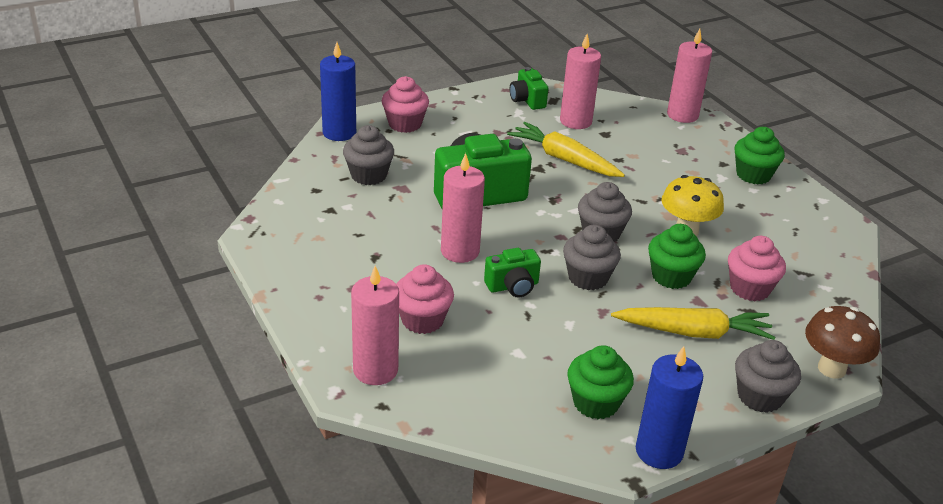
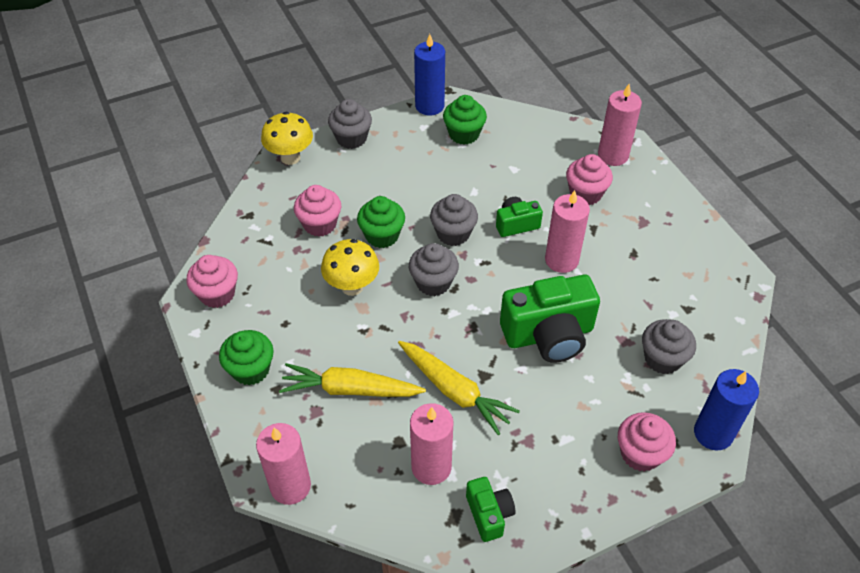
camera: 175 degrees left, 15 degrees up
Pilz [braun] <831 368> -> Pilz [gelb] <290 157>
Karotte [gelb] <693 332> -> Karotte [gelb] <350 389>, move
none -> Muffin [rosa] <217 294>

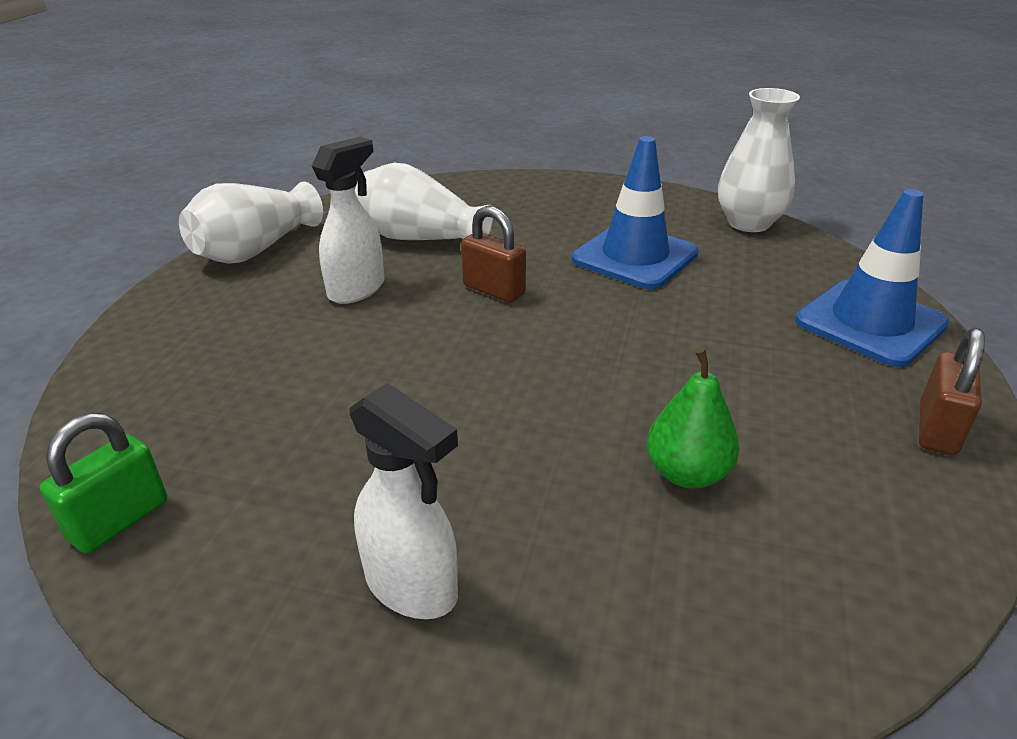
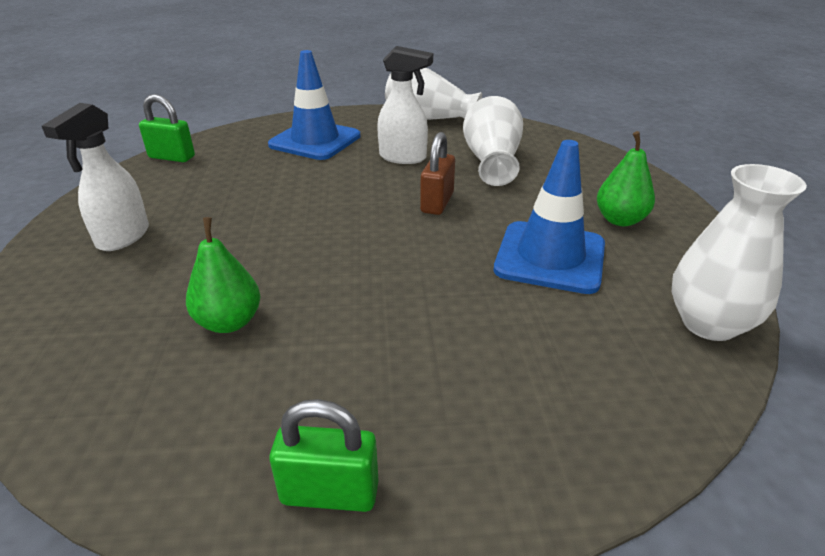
camera: 70 degrees right, 0 degrees up
Leitkegel [blau] <870 323> -> Leitkegel [blau] <315 141>, move
Vorhängeschloss [braun] <937 429> -> Vorhängeschloss [grün] <330 492>
none -> Birne [grün] <620 220>

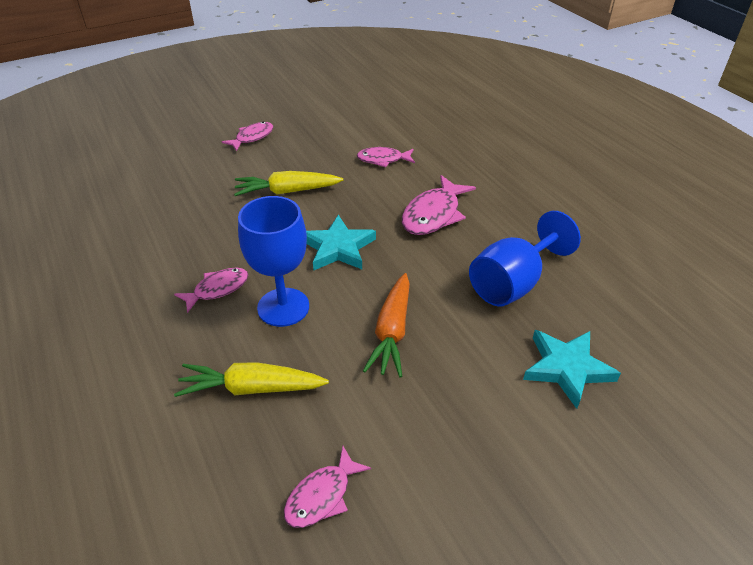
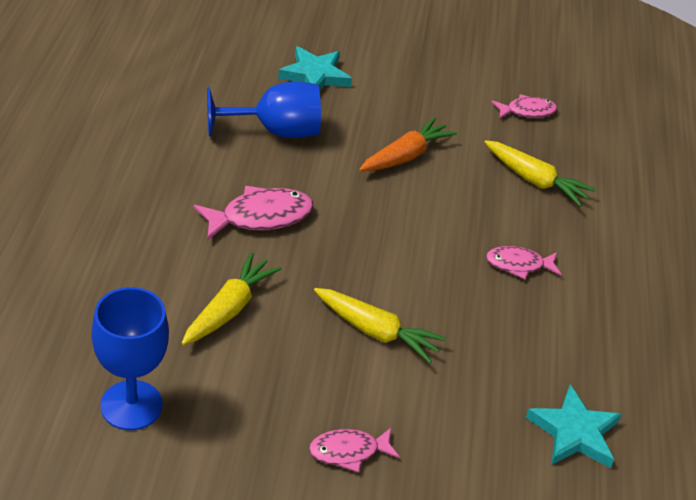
camera: 150 degrees left, 0 degrees up
Fisch [rosa] <383 159> -> Karotte [gelb] <229 309>
Kelch [blau] <283 307> -> Kelch [blau] <131 405>, move
Stern [türkis] <338 248> -> Stern [türkis] <574 432>, move

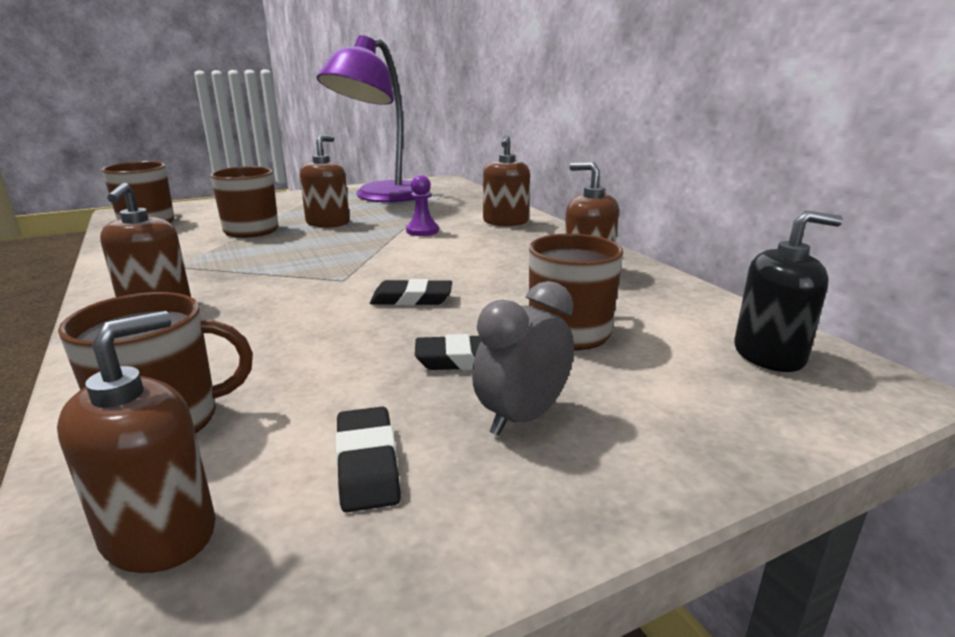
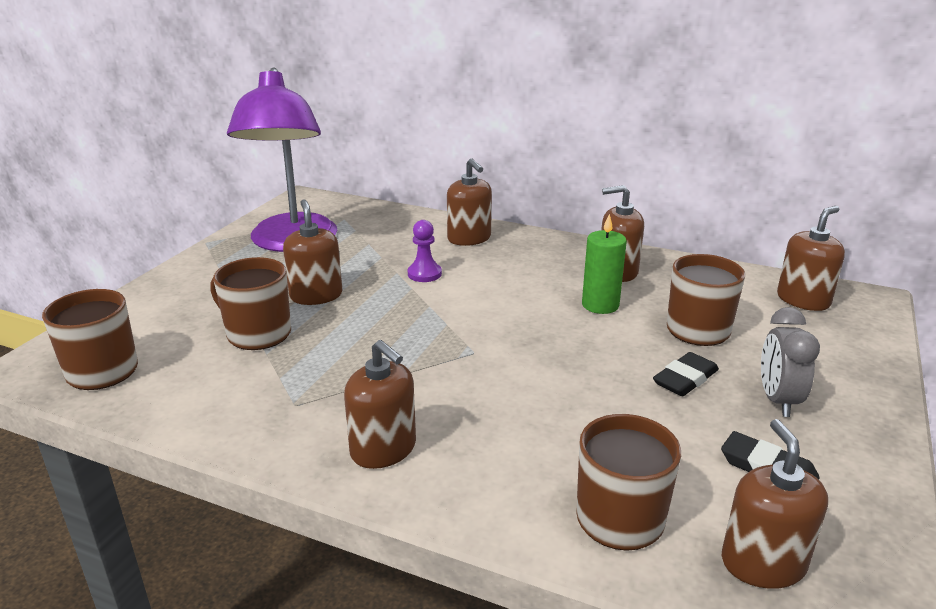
camera: 40 degrees left, 5 degrees up
Seifenspender [schwarz] <769 355> -> Seifenspender [braun] <803 300>
Radiergummi [schwarz] <411 298> -> none
none -> Kerze [grün] <600 305>

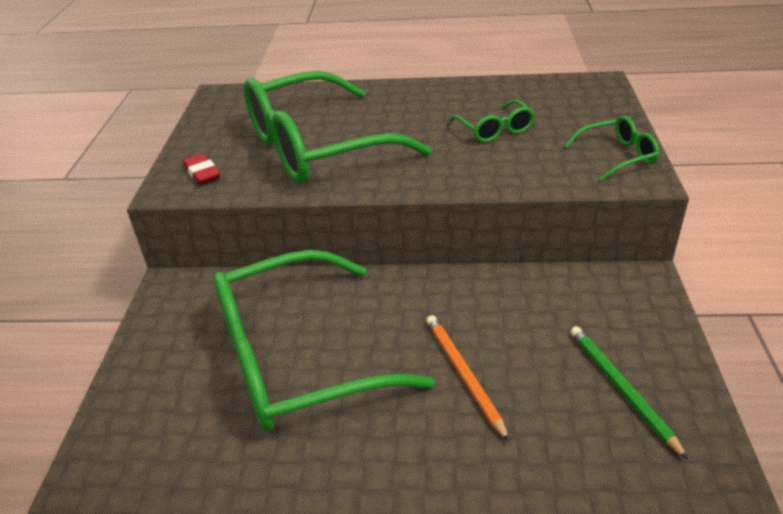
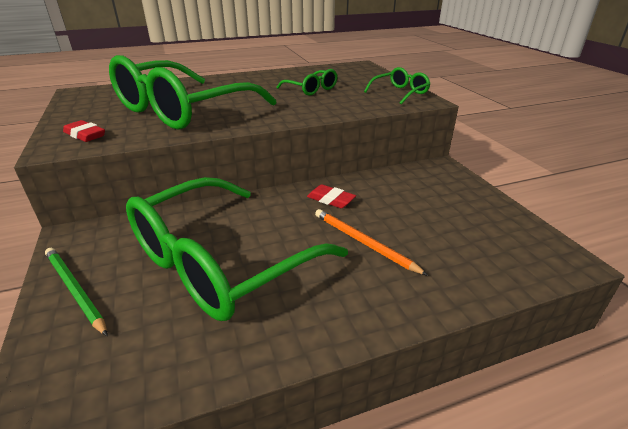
camera: 25 degrees left, 5 degrees down
Bleistift [grün] <621 389> -> Bleistift [grün] <75 290>, move
none -> Radiergummi [rot] <331 200>

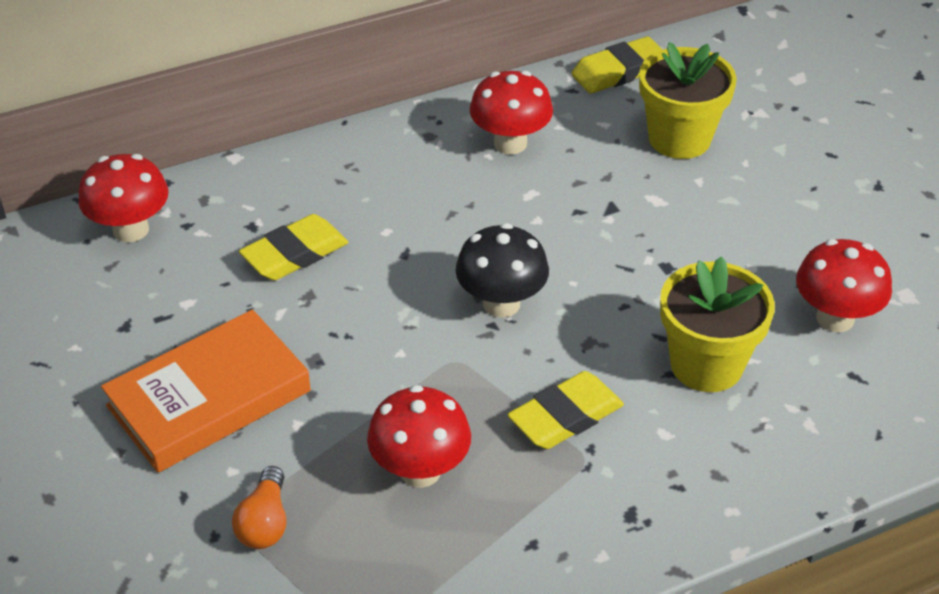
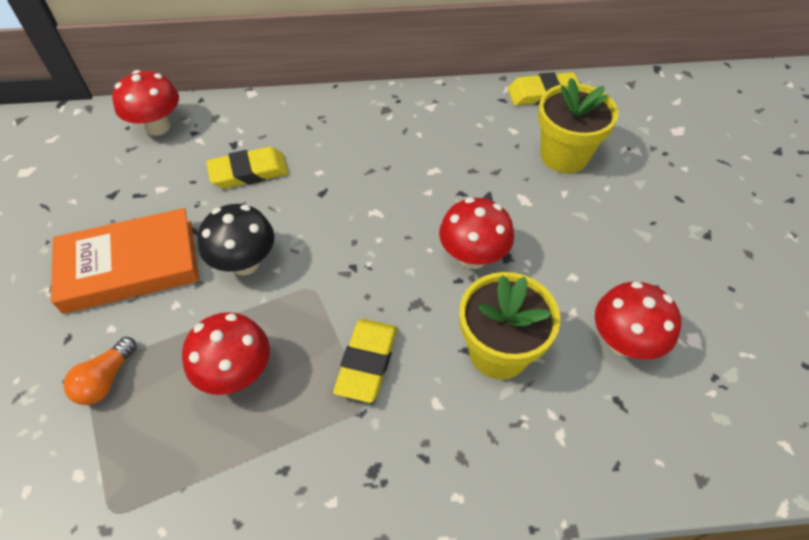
camera: 20 degrees right, 10 degrees up
Pilz [rot] <510 143> -> Pilz [rot] <472 257>, move
Pilz [schwarz] <501 304> -> Pilz [schwarz] <245 263>, move
Radiergummi [gelb] <565 416> -> Radiergummi [gelb] <367 362>, 60 degrees counterclockwise

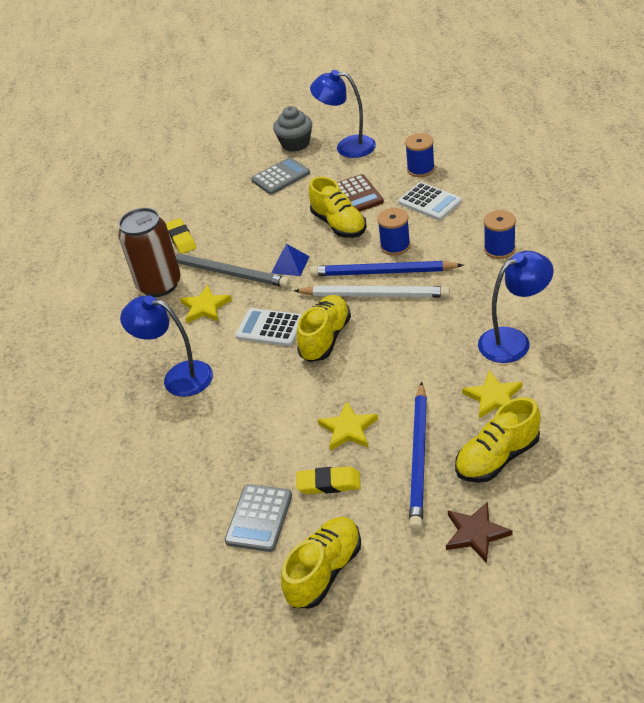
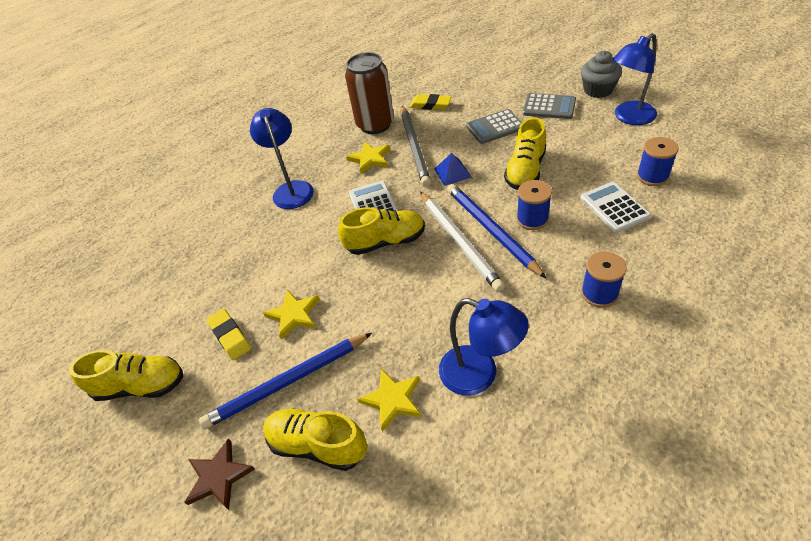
camera: 55 degrees right, 5 degrees up
Lampe [blau] <347 146> -> Lampe [blau] <629 117>, 105 degrees counterclockwise
Taschenrechner [braun] <357 195> -> none
Taschenrechner [weiß] <430 202> -> Taschenrechner [weiß] <614 207>, 150 degrees clockwise
Radiergummi [gelb] <181 239> -> Radiergummi [gelb] <430 105>, 75 degrees clockwise
Taschenrechner [grau] <259 518> -> Taschenrechner [grau] <495 127>, move

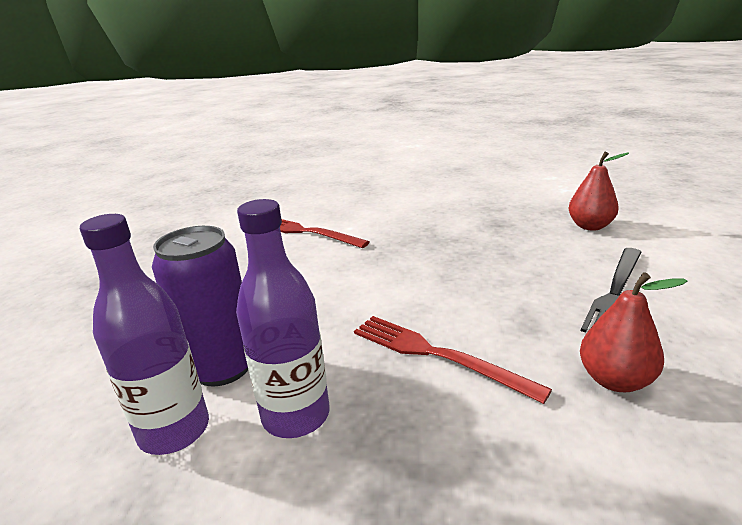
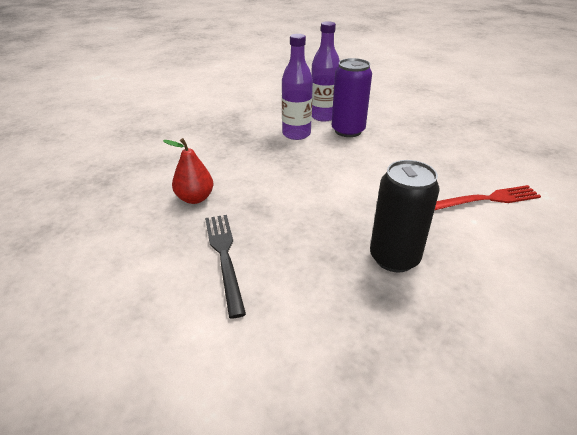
camera: 130 degrees right, 10 degrees up
Birne [rot] <590 226> -> none
Gabel [rot] <436 355> -> none
none -> Dose [schwarz] <394 258>

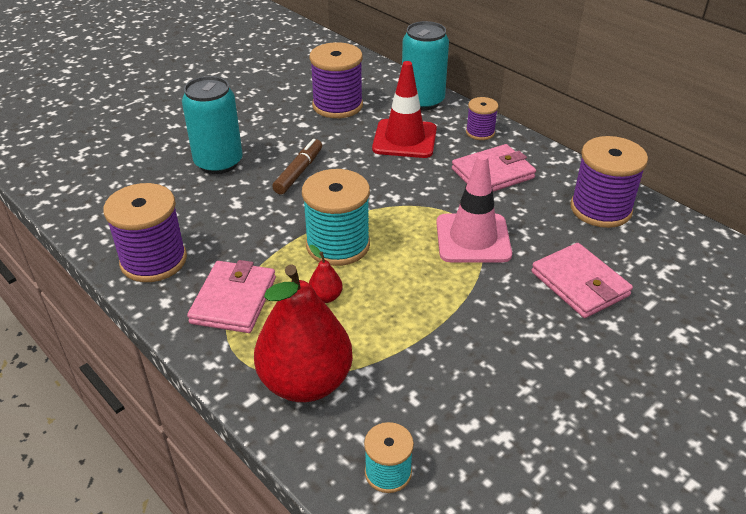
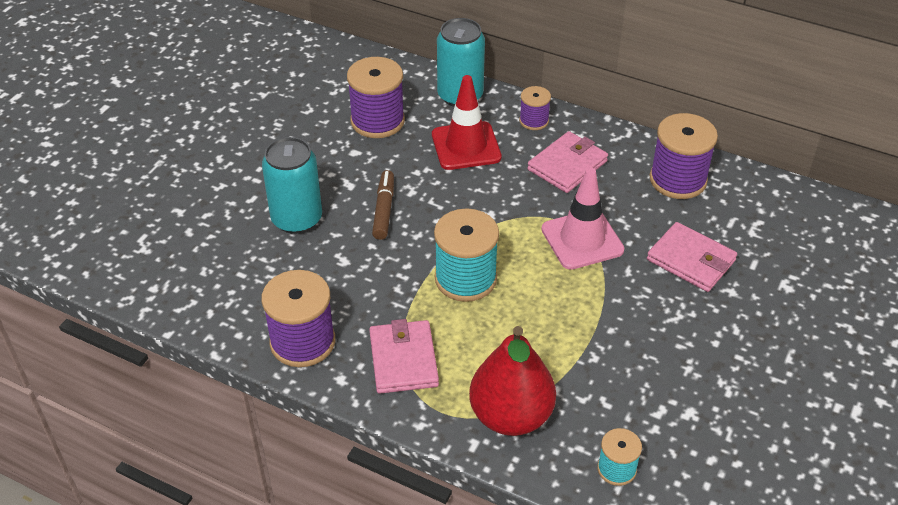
camera: 20 degrees left, 5 degrees up
Birne [rot] <325 297> -> none

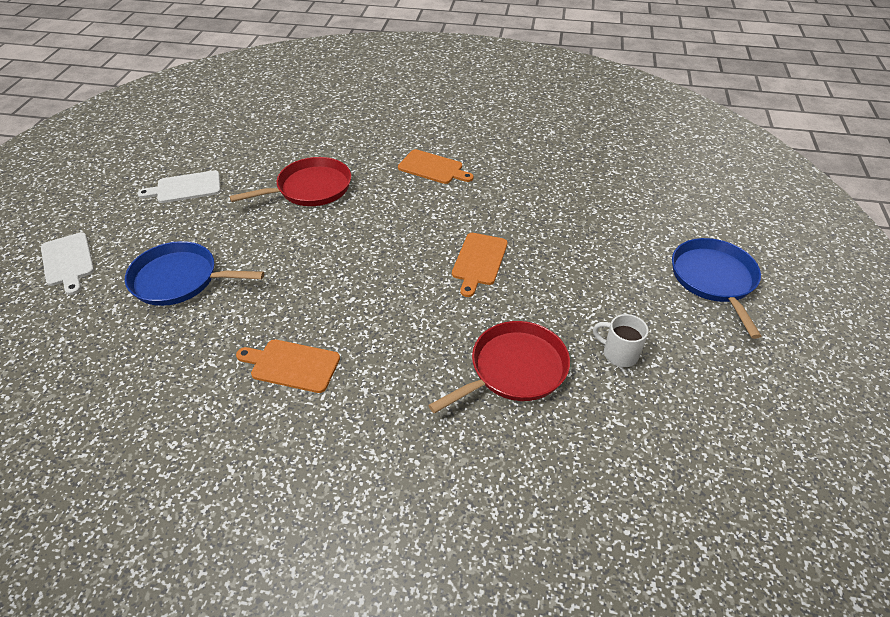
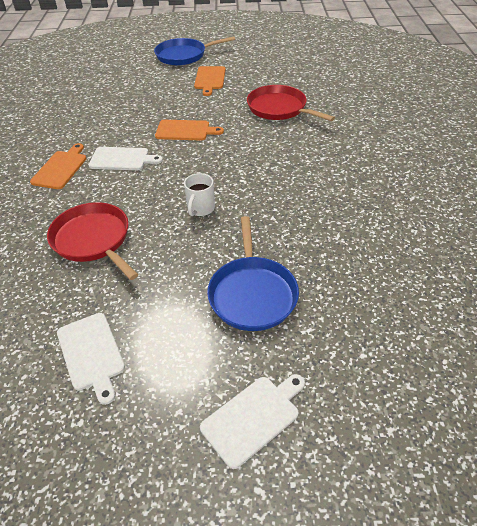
camera: 100 degrees left, 0 degrees up
Tasse [weiß] <619 354> -> Tasse [weiß] <200 209>, move
Schneidebrett [orange] <292 365> -> Schneidebrett [orange] <210 79>, move
none -> Schneidebrett [weiß] <122 159>

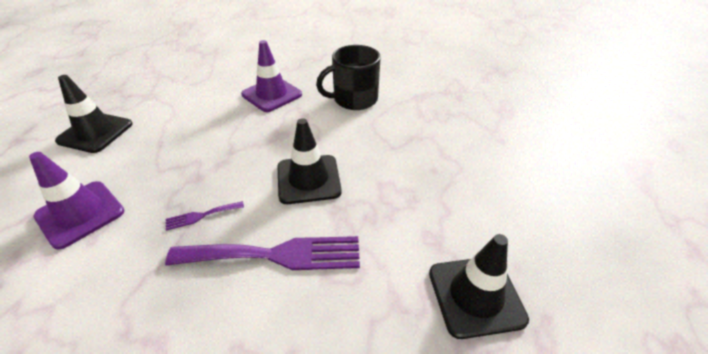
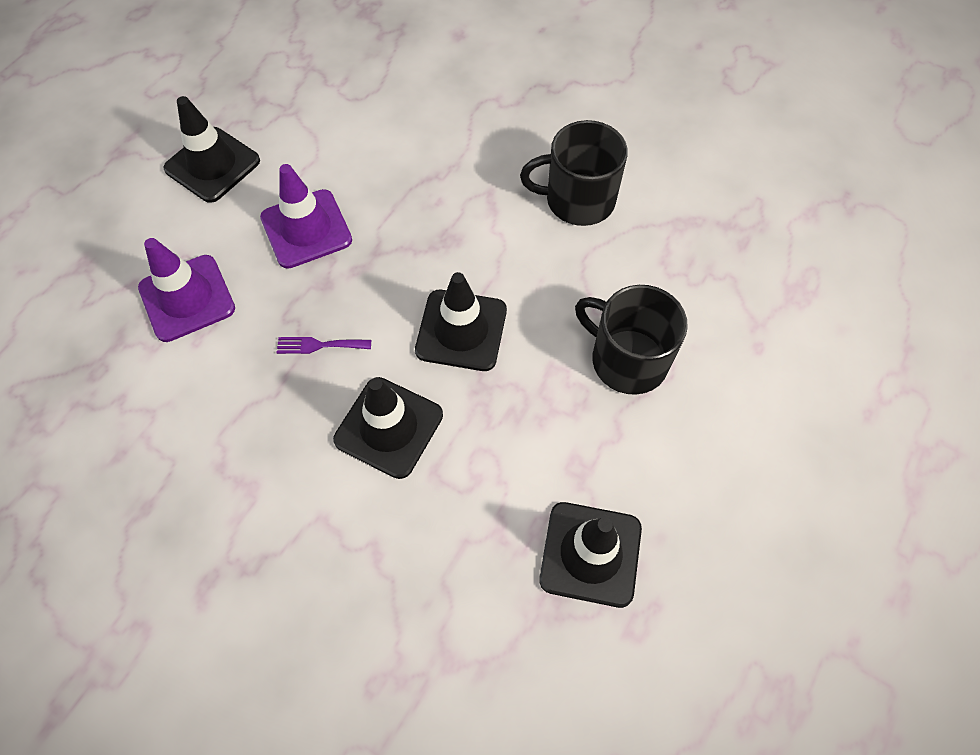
camera: 20 degrees right, 20 degrees up
Leitkegel [lila] <272 94> -> Leitkegel [lila] <306 229>, move
Gabel [lila] <275 255> -> Leitkegel [schwarz] <389 427>
none -> Tasse [schwarz] <627 359>

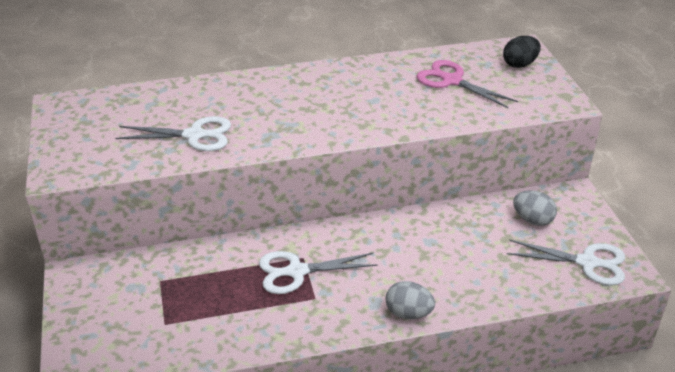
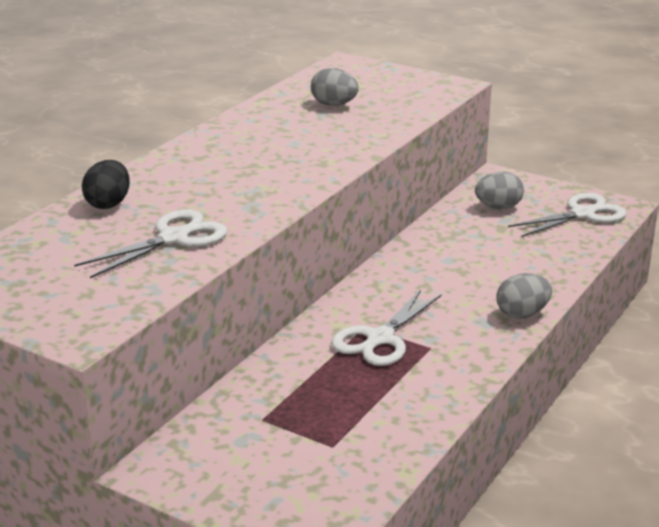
camera: 45 degrees left, 10 degrees down
Ei [schwarz] <519 64> -> Ei [schwarz] <108 204>, move
Schere [rosa] <451 80> -> Ei [grau] <334 105>

